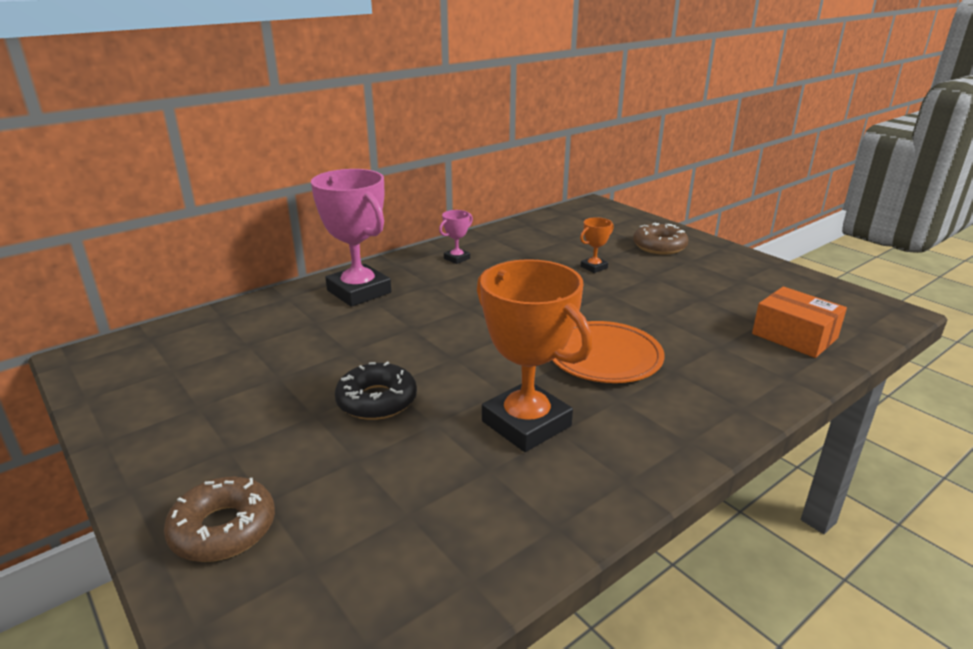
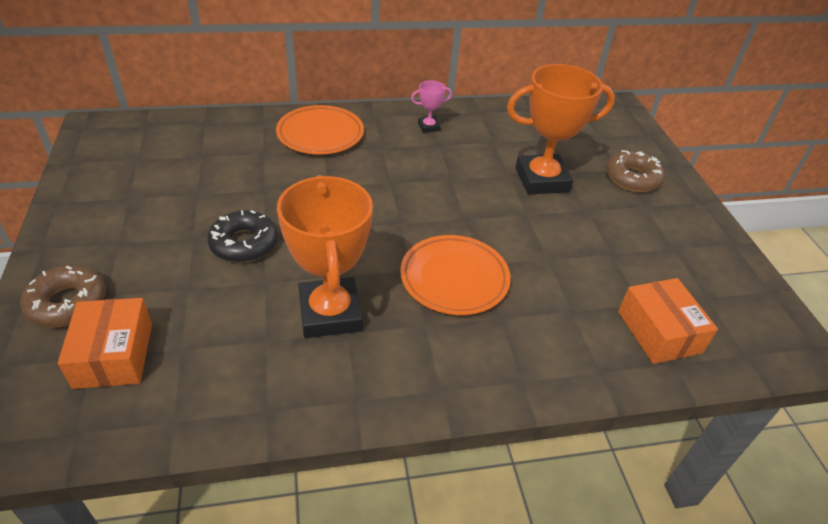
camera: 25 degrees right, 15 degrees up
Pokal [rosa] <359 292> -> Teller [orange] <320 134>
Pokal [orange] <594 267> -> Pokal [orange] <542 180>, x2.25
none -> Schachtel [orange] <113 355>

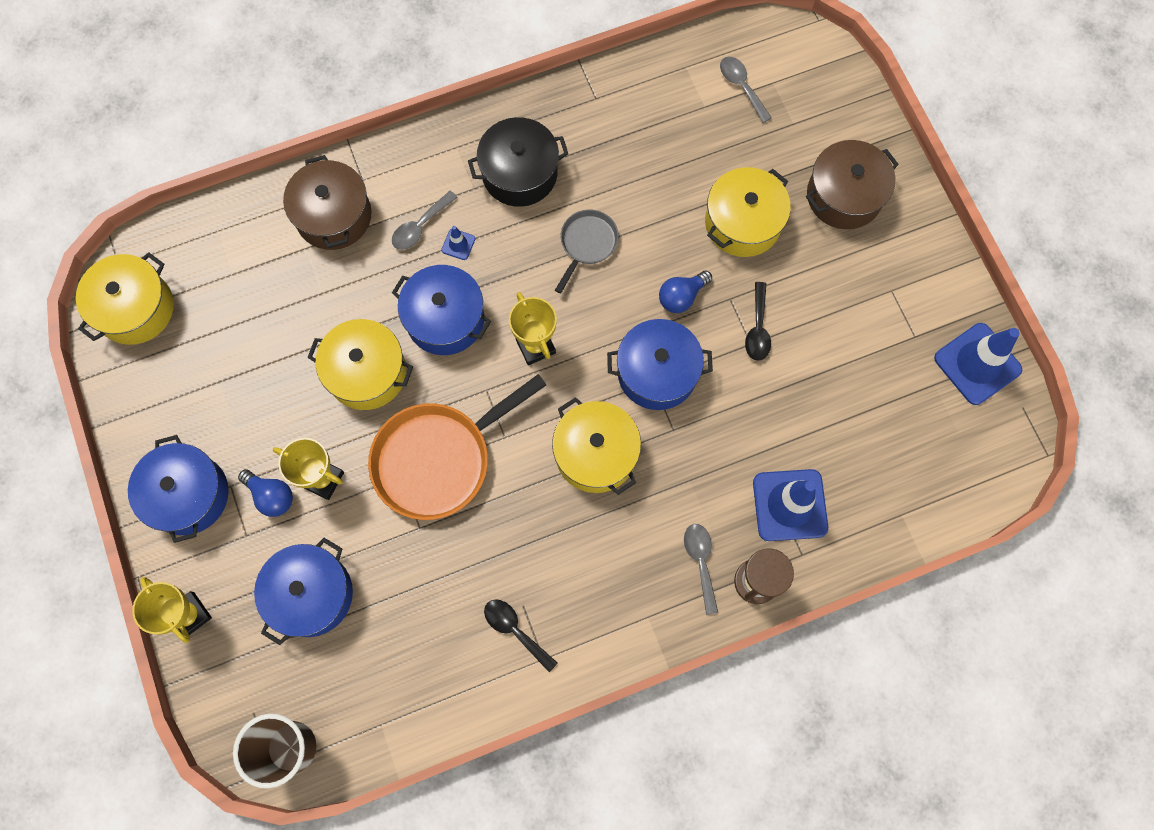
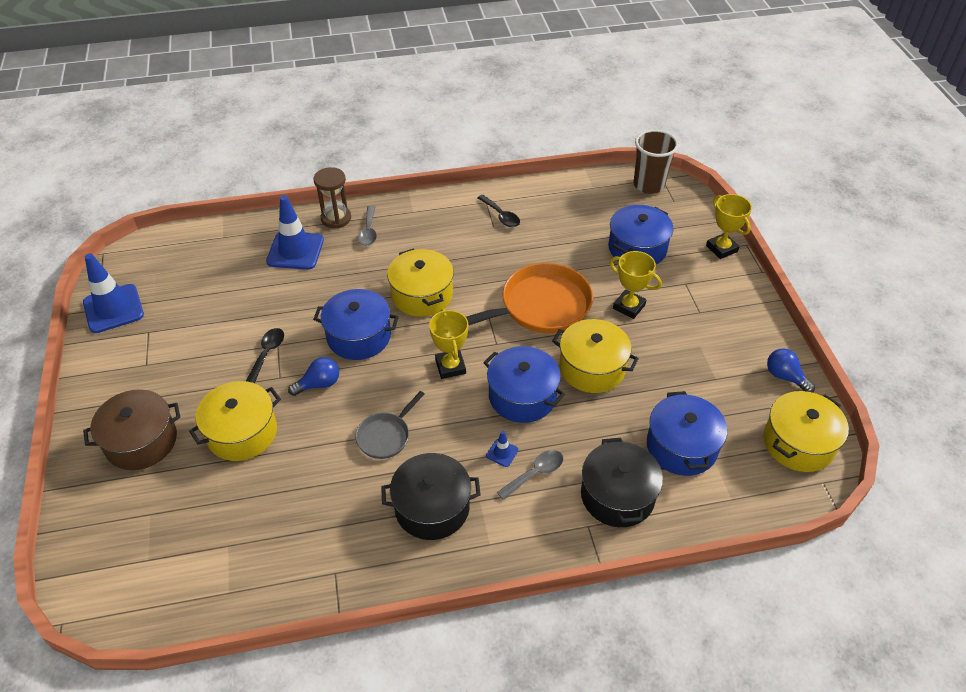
camera: 170 degrees left, 25 degrees down
Löffel [grau] <741 87> -> none
Kochtopf [braun] <333 216> -> Kochtopf [schwarz] <617 495>
Kochtopf [blau] <188 495> -> Kochtopf [blau] <681 446>, move
Glühbirne [blau] <271 496> -> Glühbirne [blau] <785 377>, move

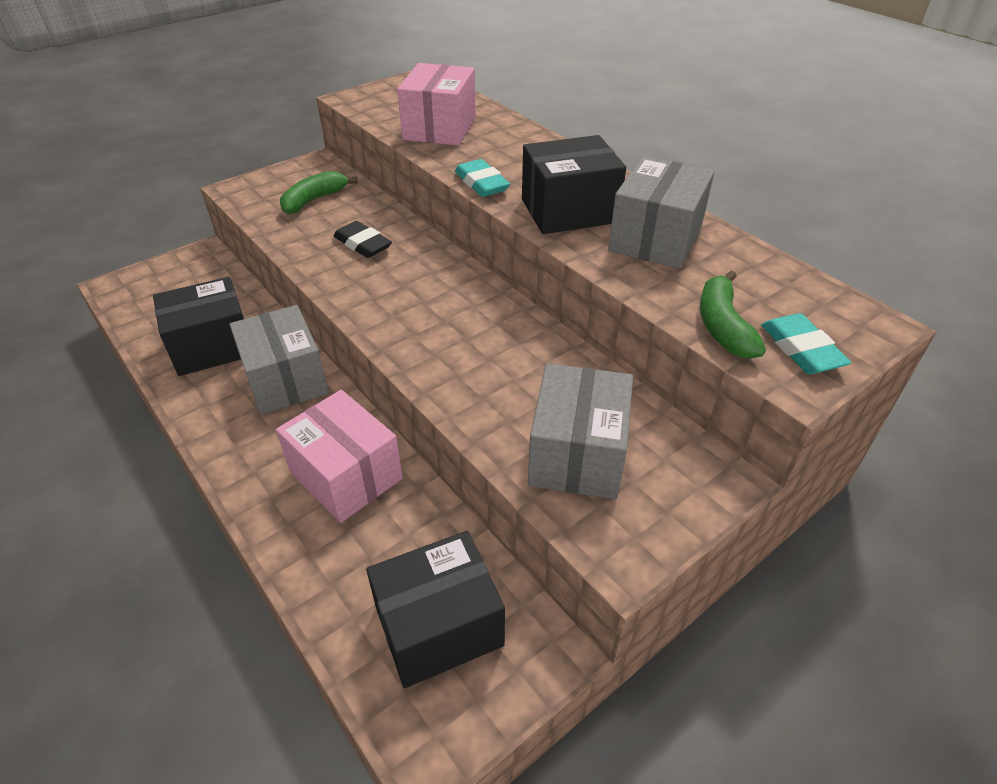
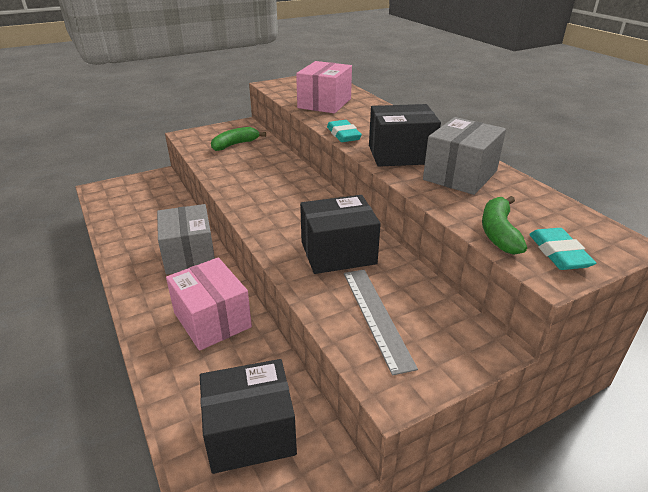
camera: 10 degrees right, 10 degrees down
Radiergummi [schwarz] <363 244> -> none
Schachtel [schwarz] <212 346> -> Schachtel [schwarz] <338 253>, move
Schachtel [grau] <577 454> -> Lineal [grau] <376 316>

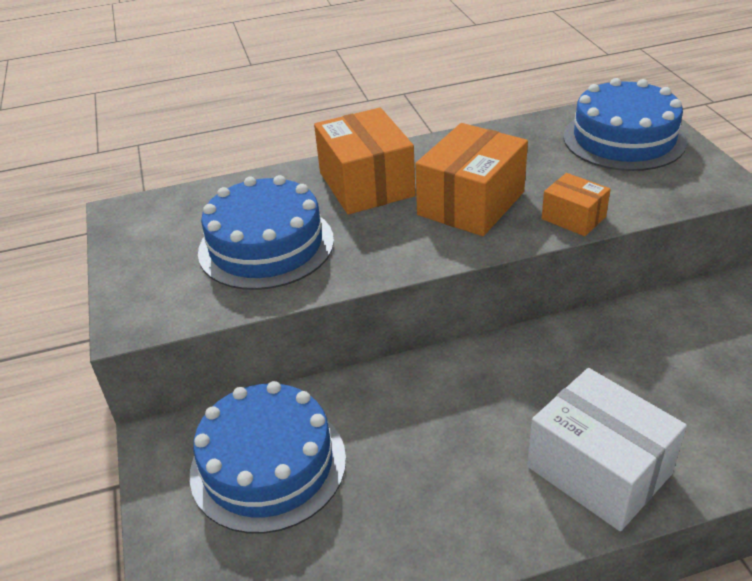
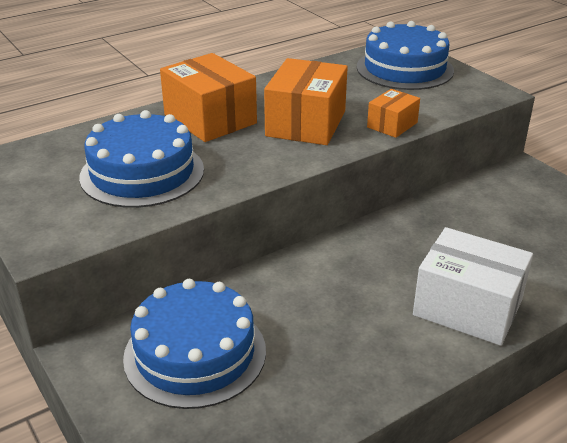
camera: 20 degrees left, 5 degrees down
Schachtel [orange] <573 218> -> Schachtel [orange] <392 125>, 75 degrees counterclockwise

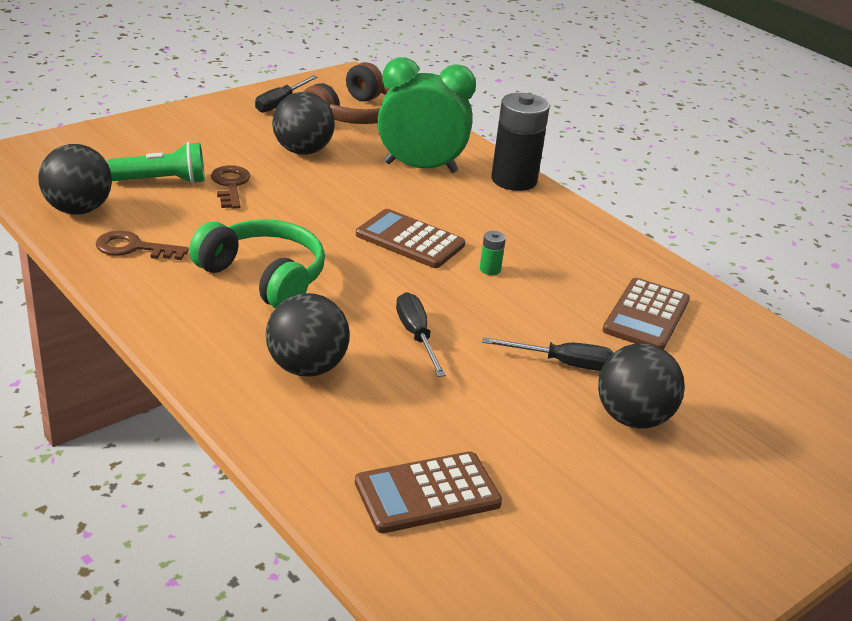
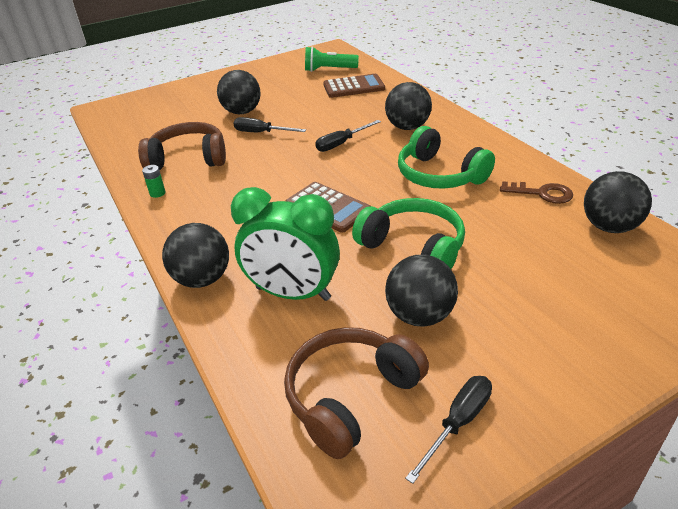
camera: 165 degrees left, 5 degrees up
Batterie [schwarz] <514 180> -> Ball [schwarz] <202 279>
Taschenlampe [grün] <162 181> -> Taschenlampe [grün] <329 69>, move
Schlüssel [braun] <230 185> -> none
Batterie [grün] <490 269> -> Batterie [grün] <157 193>, move
Taschenrechner [braun] <646 315> -> Kopfhörer [braun] <188 159>
Schraubenzieher [schwarz] <416 336> -> Schraubenzieher [schwarz] <341 143>, 60 degrees clockwise
none -> Kopfhörer [grün] <413 247>

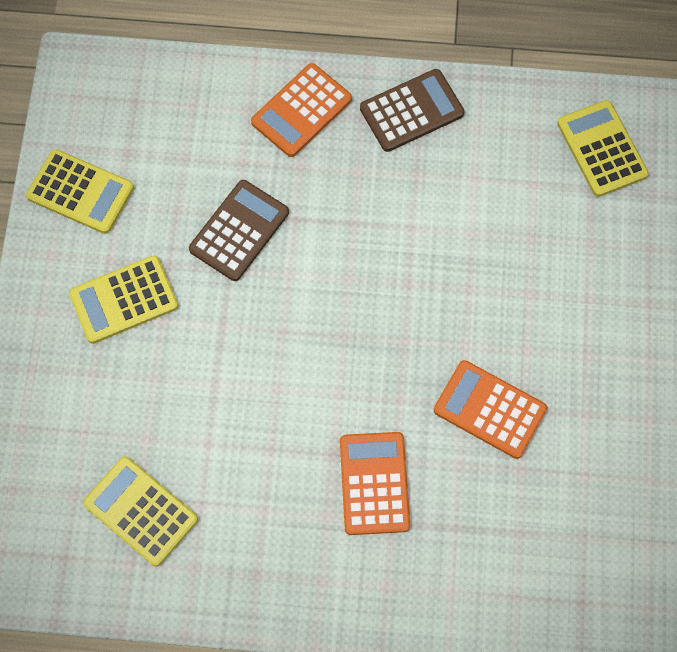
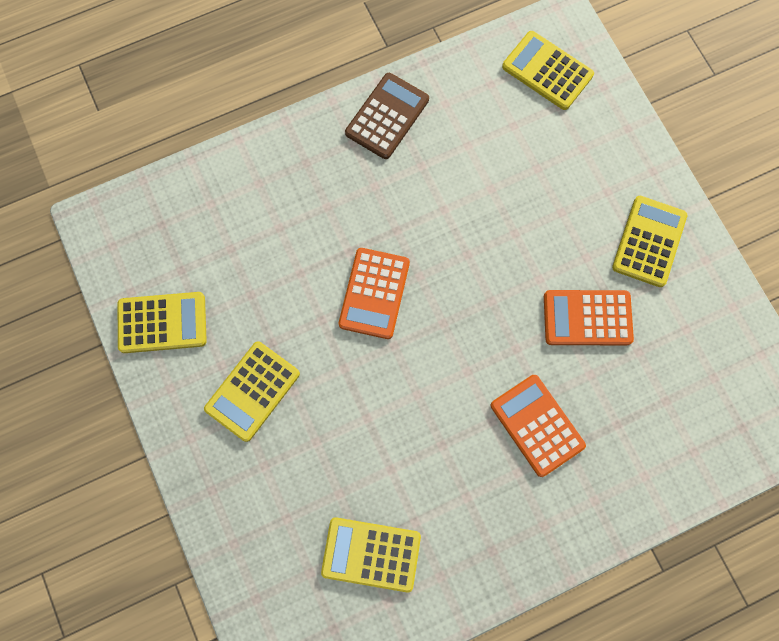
camera: 30 degrees left, 5 degrees up
Taschenrechner [orange] <301 111> -> Taschenrechner [orange] <374 293>, move
Taschenrechner [braun] <239 231> -> none
none -> Taschenrechner [gelb] <649 241>

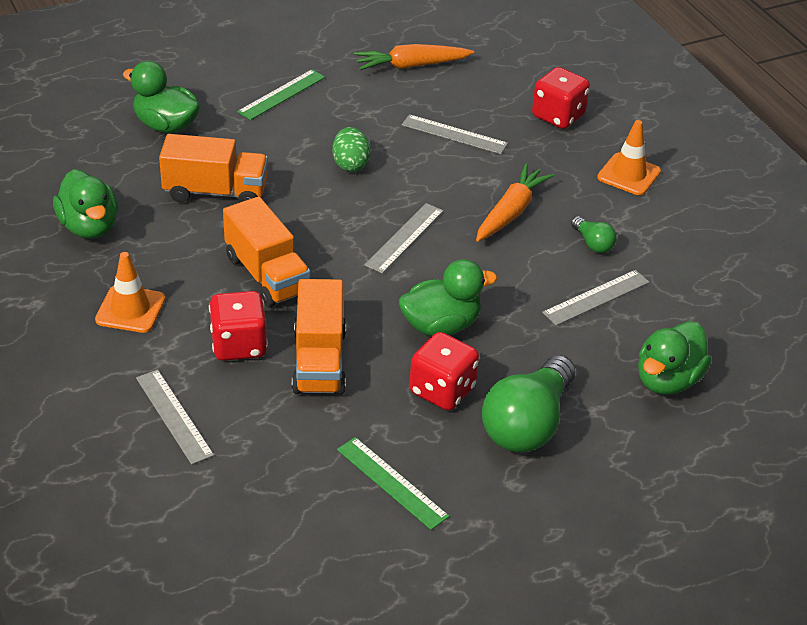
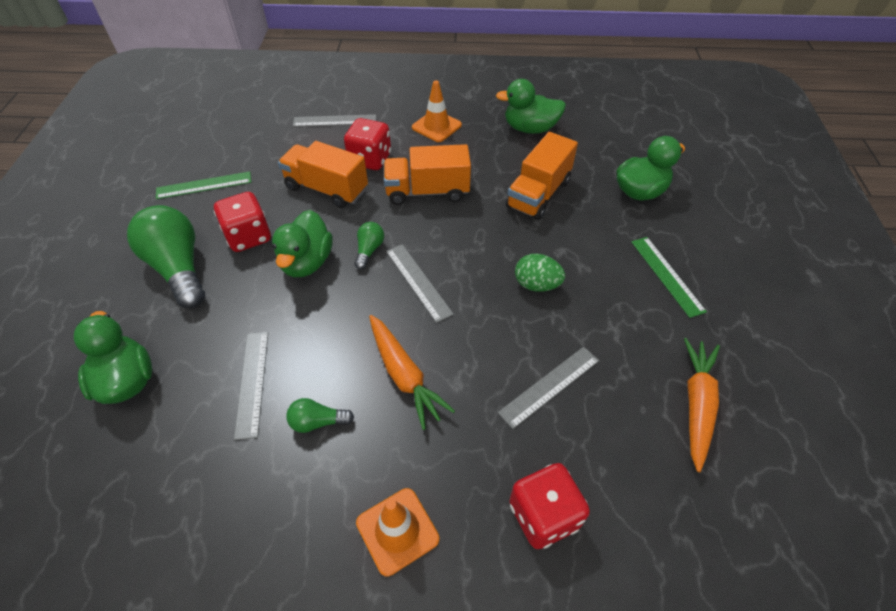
camera: 120 degrees right, 10 degrees up
none -> Glühbirne [grün] <369 250>

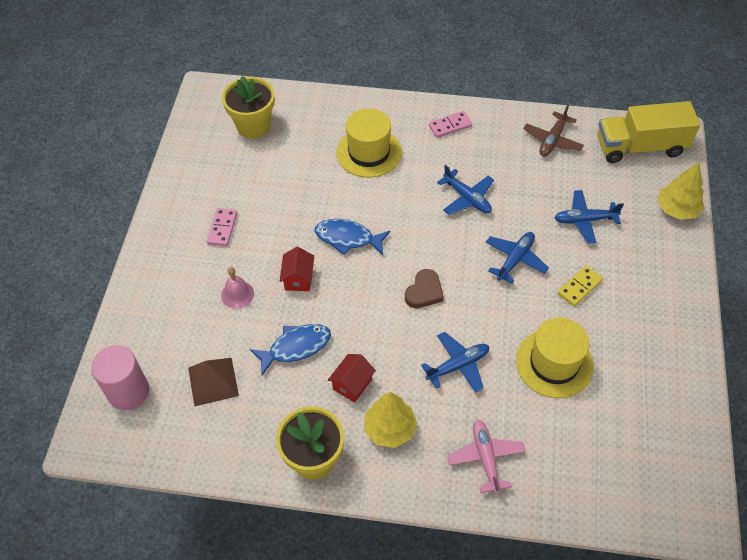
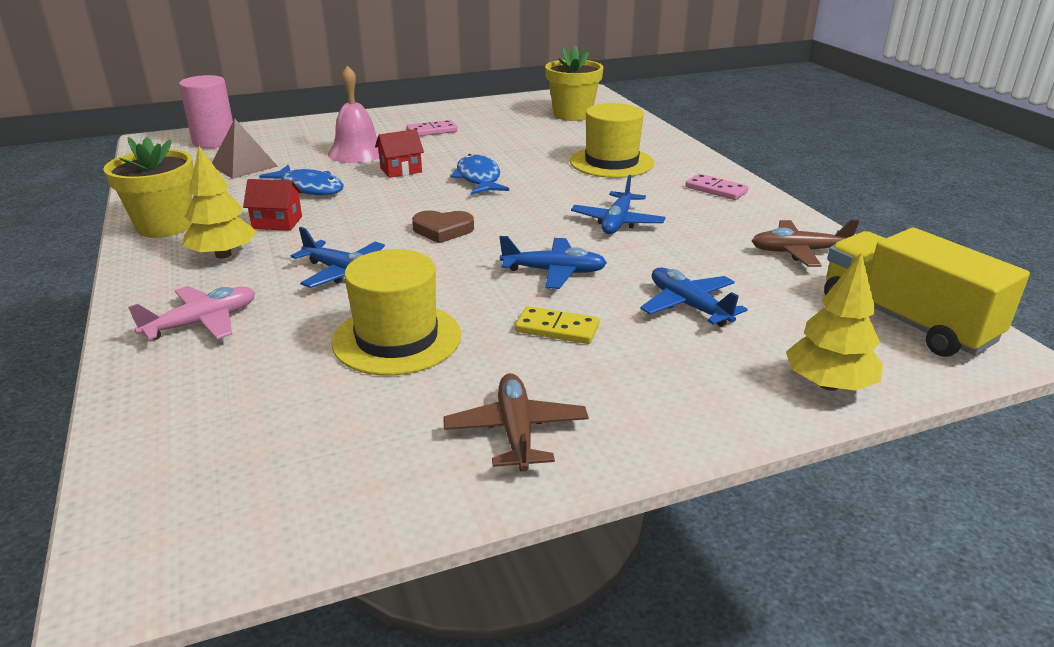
camera: 60 degrees right, 25 degrees down
Glocke [rosa] <237 294> -> Glocke [rosa] <357 152>, x1.58
none -> Flugzeug [braun] <516 431>

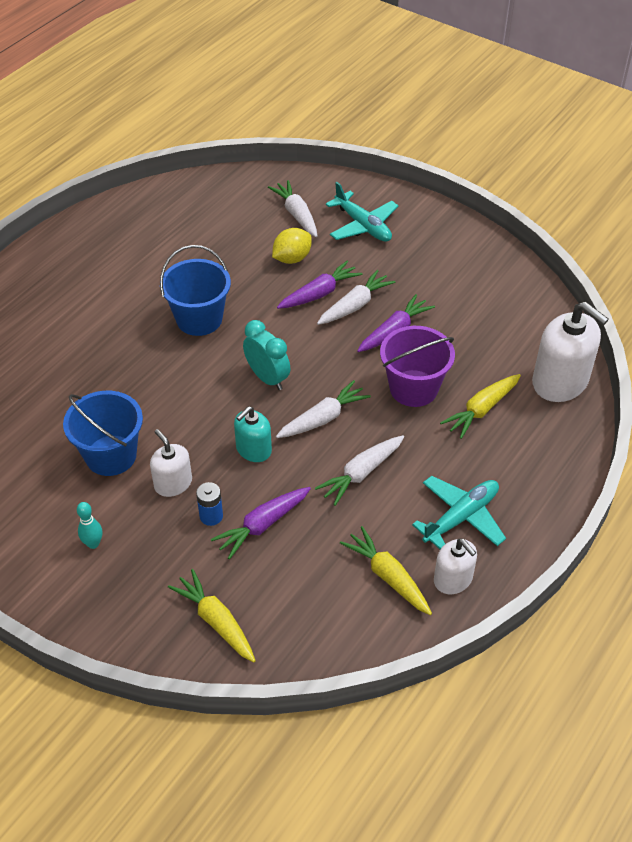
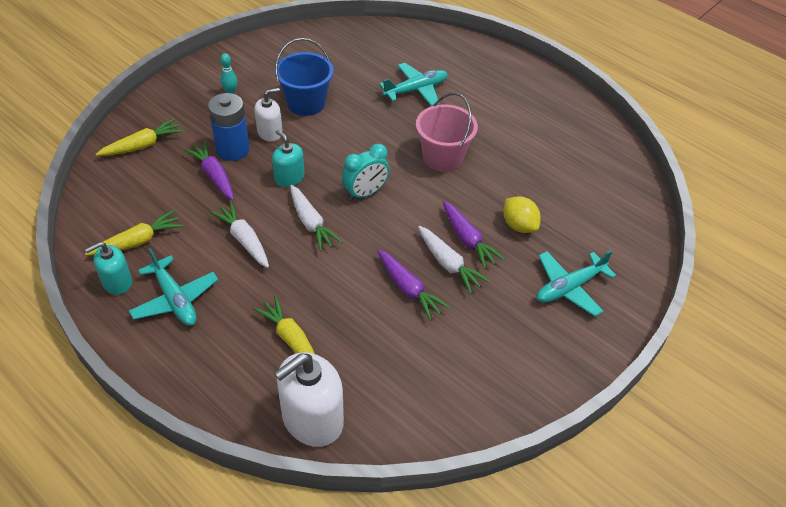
camera: 95 degrees right, 0 degrees up
Karotte [weiß] <296 215> -> none
Eimer [blau] <199 319> -> Eimer [rosa] <443 157>
Eimer [lila] <413 388> -> none
Batterie [blau] <211 516> -> Batterie [blau] <233 149>, x1.87
Seifenspender [weiß] <453 579> -> Seifenspender [türkis] <117 282>
none -> Flugzeug [türkis] <416 90>

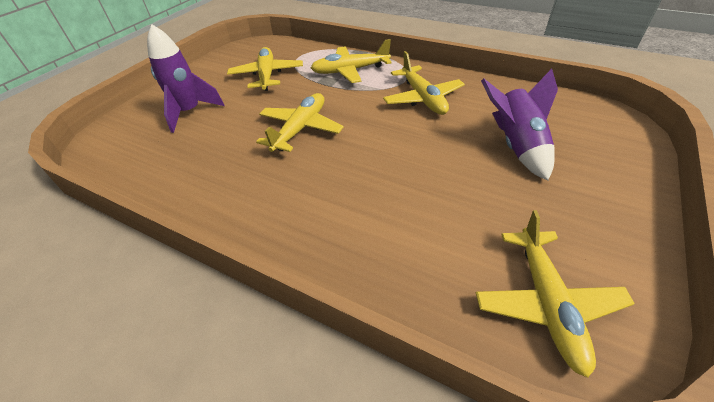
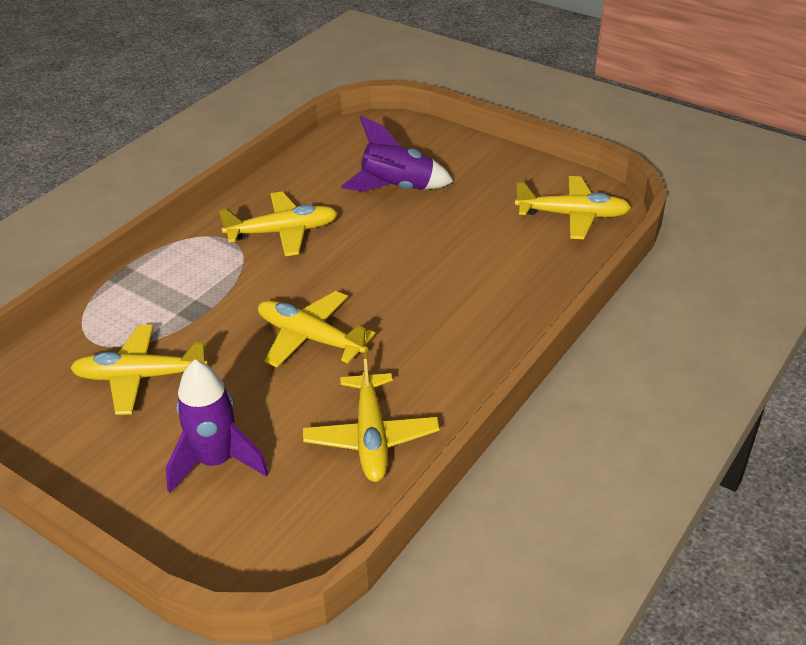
camera: 85 degrees left, 5 degrees down
Flugzeug [gelb] <350 71> -> Flugzeug [gelb] <371 437>, move

